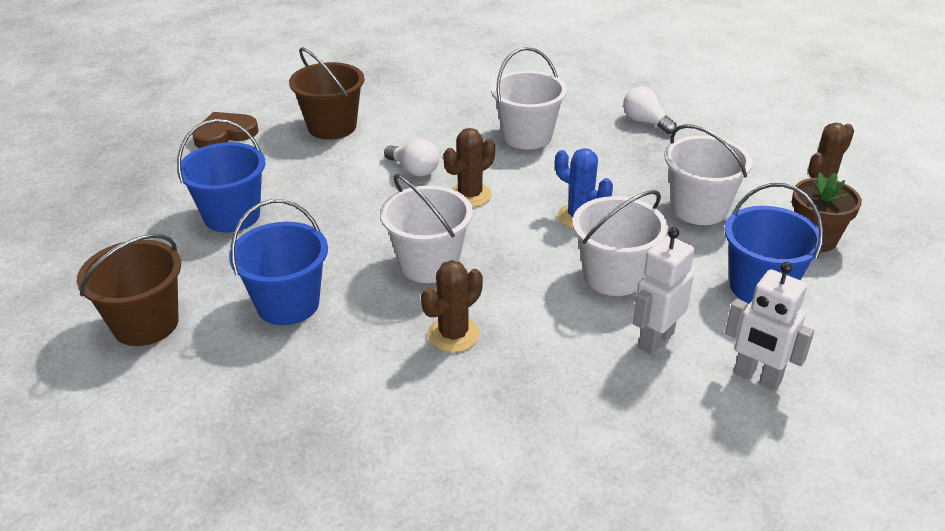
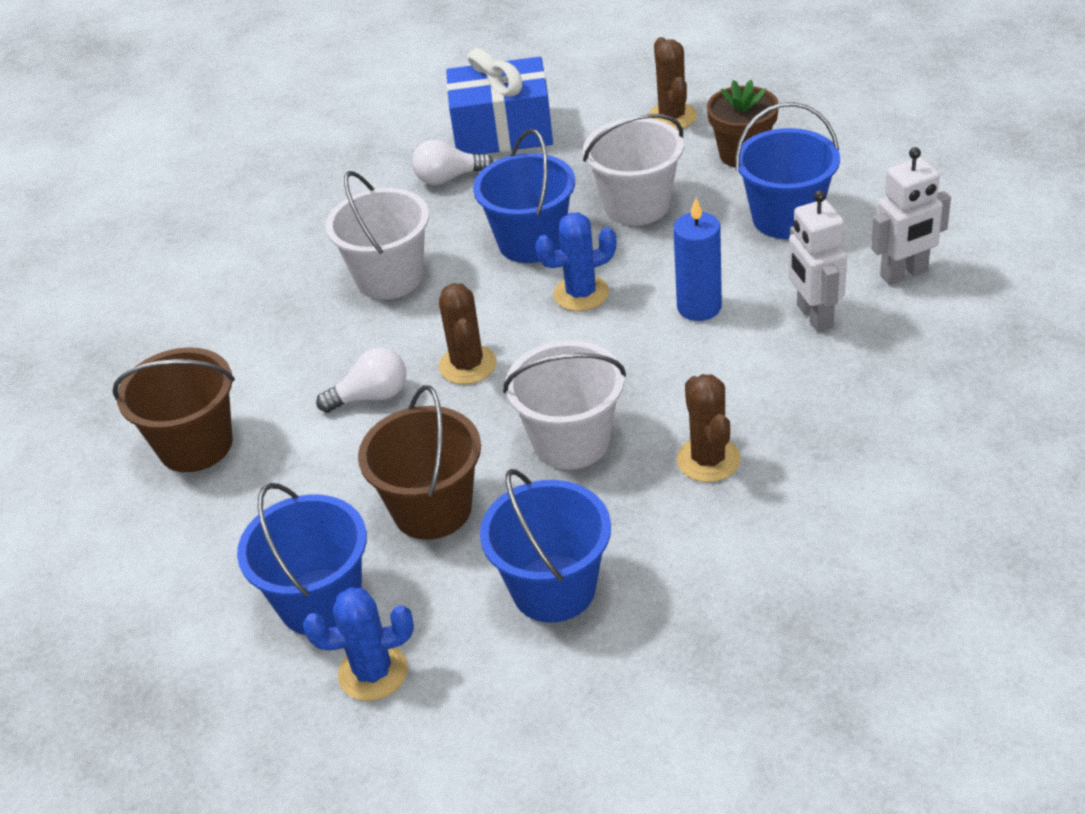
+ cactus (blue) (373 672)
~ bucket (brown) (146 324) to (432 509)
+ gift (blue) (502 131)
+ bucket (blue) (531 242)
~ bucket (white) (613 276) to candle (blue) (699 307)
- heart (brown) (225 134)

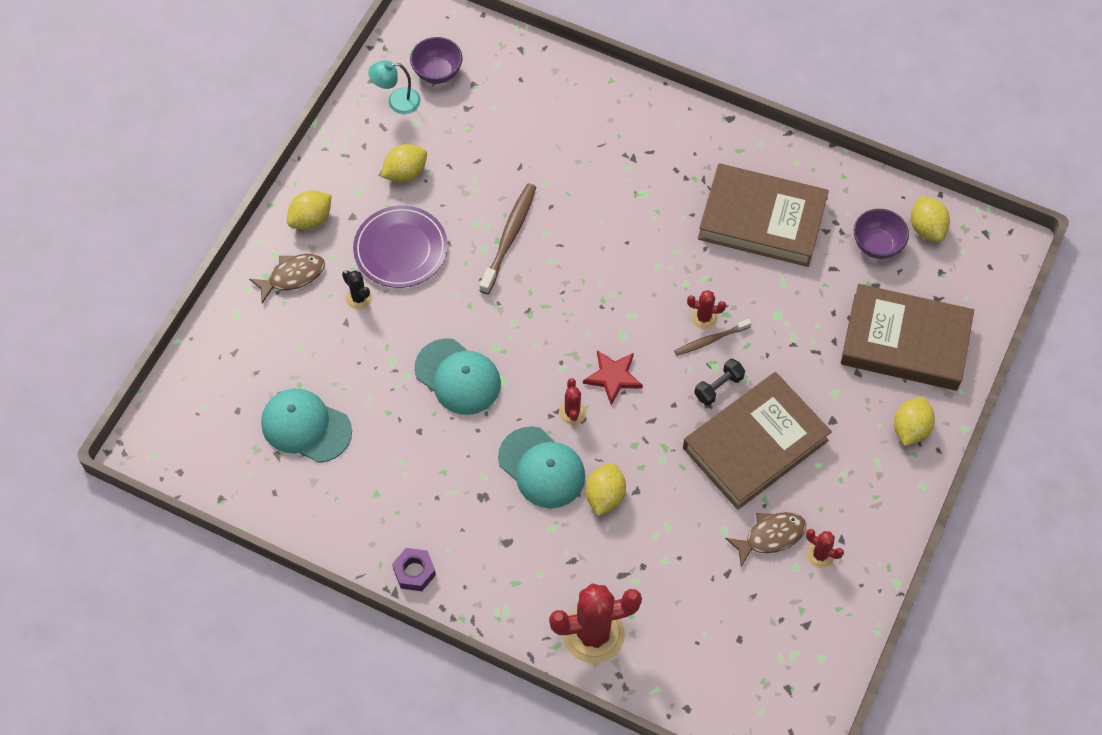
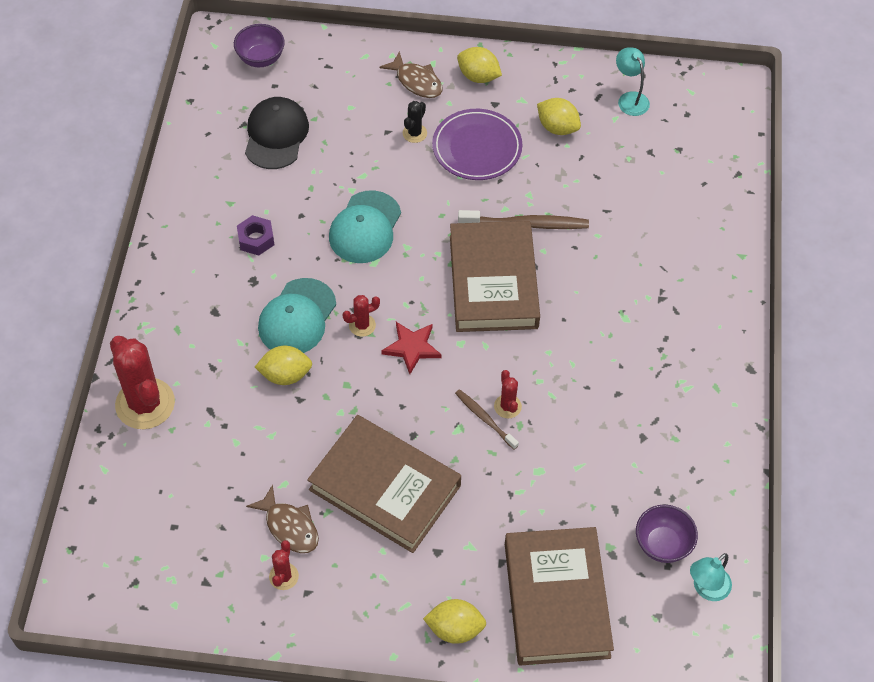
~ bowl (purple) (437 72) to (261 58)
~ nut (purple) (414 572) to (256 239)
~ cap (turquoise) (306 427) to cap (black) (276 135)
~ book (brown) (762 220) to (493 282)
~ lemon (yellow) (926 228) to lamp (turquoise) (706 589)
- dumbbell (black) (718 387)

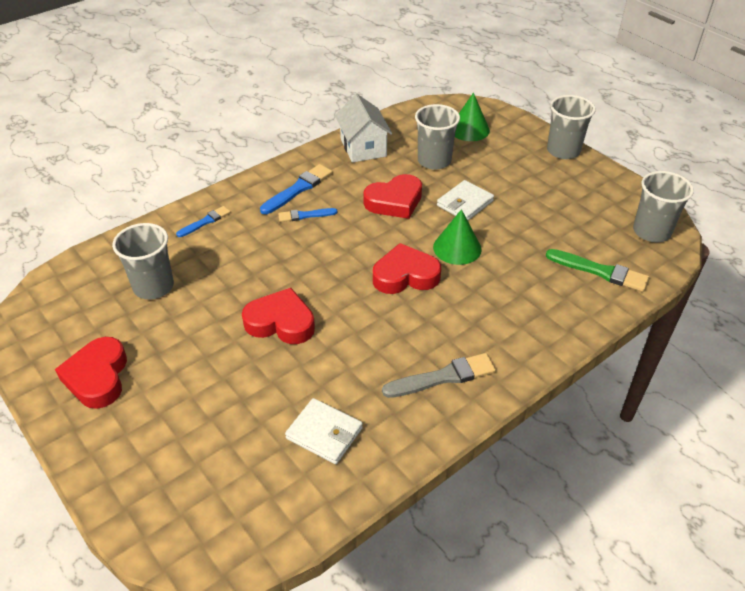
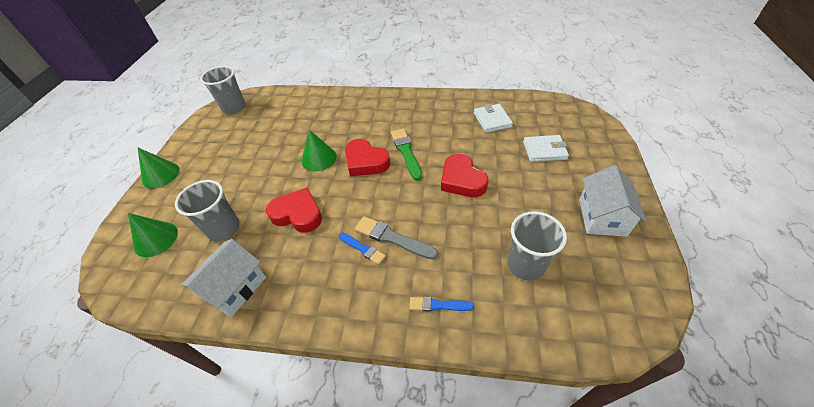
~ cup (grey) (563 151) to cone (green) (161 175)
~ brush (grey) (443 377) to (392 238)
~ brush (green) (600 271) to (406 152)
~ wallet (white) (465 203) to (544 150)
~ heart (red) (97 377) to house (white) (602 217)
- brush (blue) (298 189)

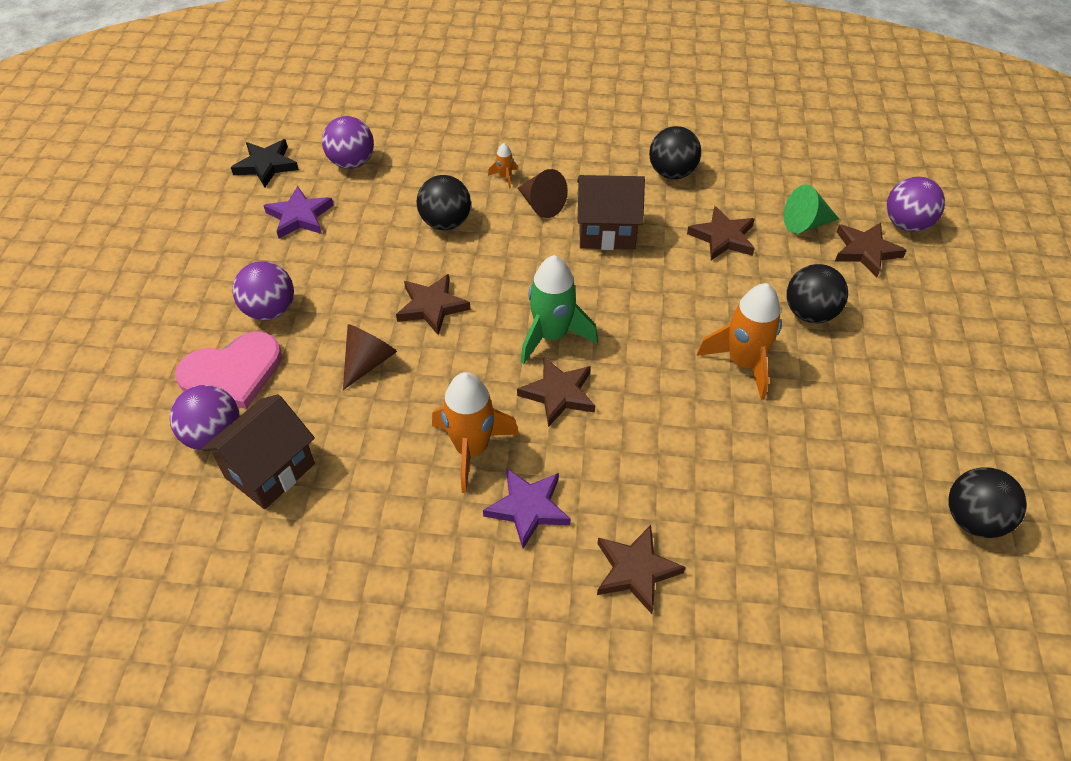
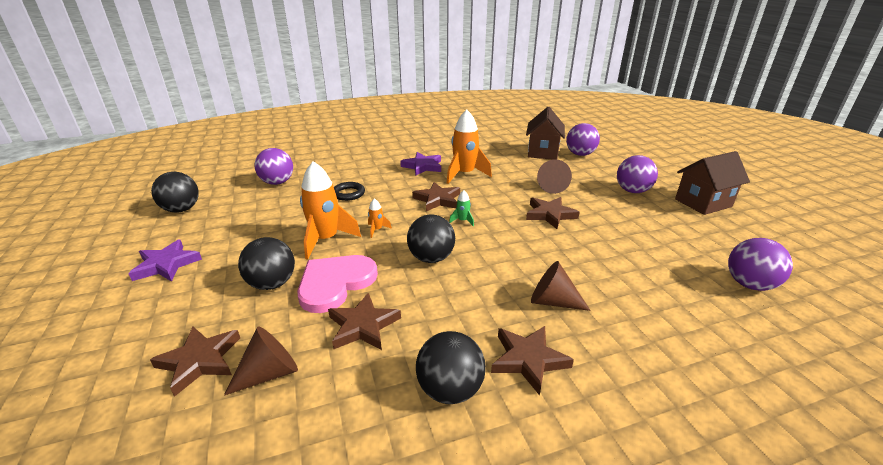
~ star (purple) (299 216) to (166 265)
~ cone (green) (805 224) to cone (brown) (269 373)
~ ball (purple) (906 224) to (277 182)
~ heart (pink) (233 373) to (335 283)
+ ring (black) (348 194)
~ rocket (orange) (504 177) to (377 230)
~ ball (black) (445 222) to (431 258)
~ rocket (green) (551 336) = (463 221) x0.44
~ star (brown) (635 570) to (528 360)
~ house (brown) (606 232) to (703 203)
- star (black) (266 165)

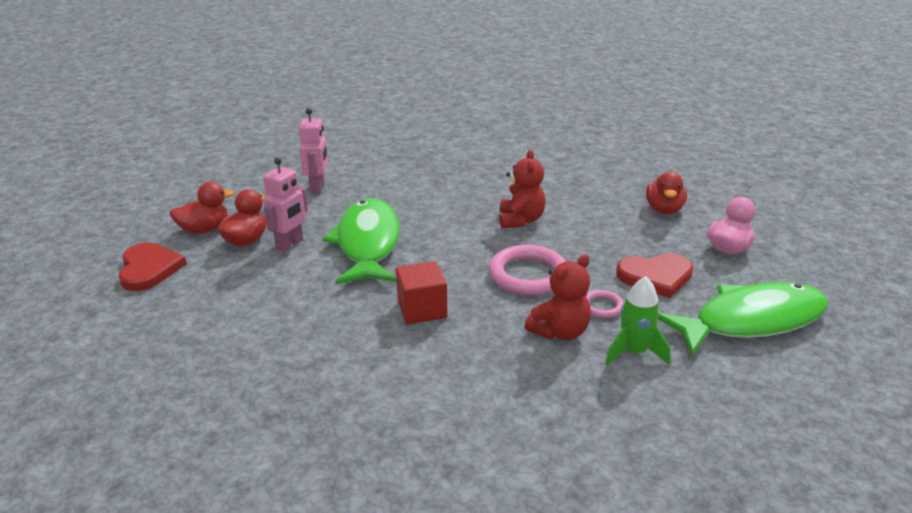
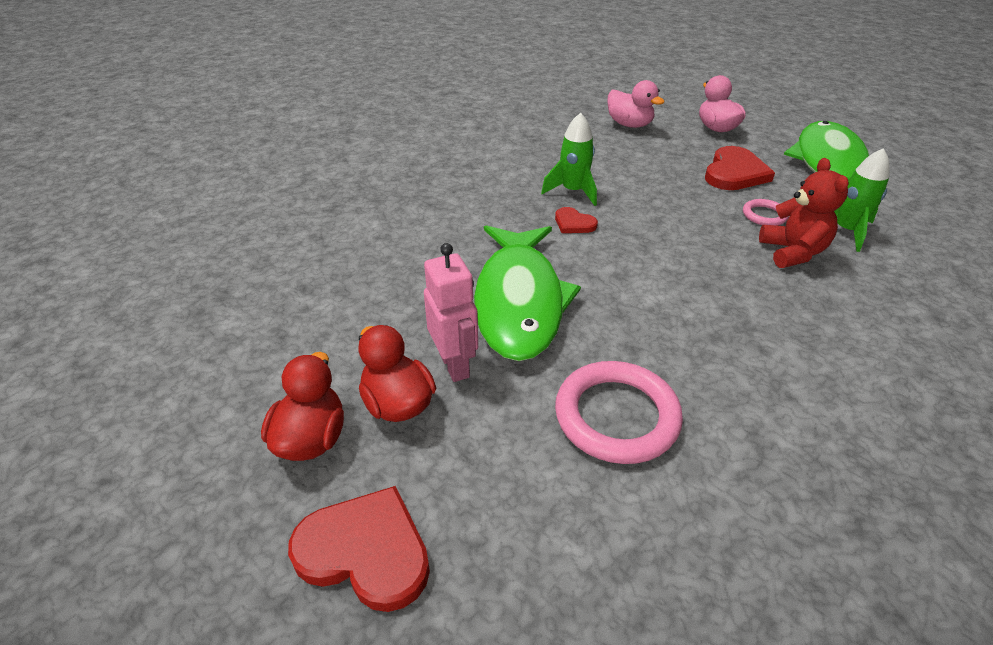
~ fish (green) (367 244) = (519 301) 120 degrees counterclockwise
~ teddy bear (red) (520 220) to rocket (green) (573 191)
+ heart (red) (574 223)
~ ring (pink) (528 275) to (616 416)
~ duck (red) (664 210) to duck (pink) (629 124)
- robot (pink) (318 188)
- cube (red) (422 309)

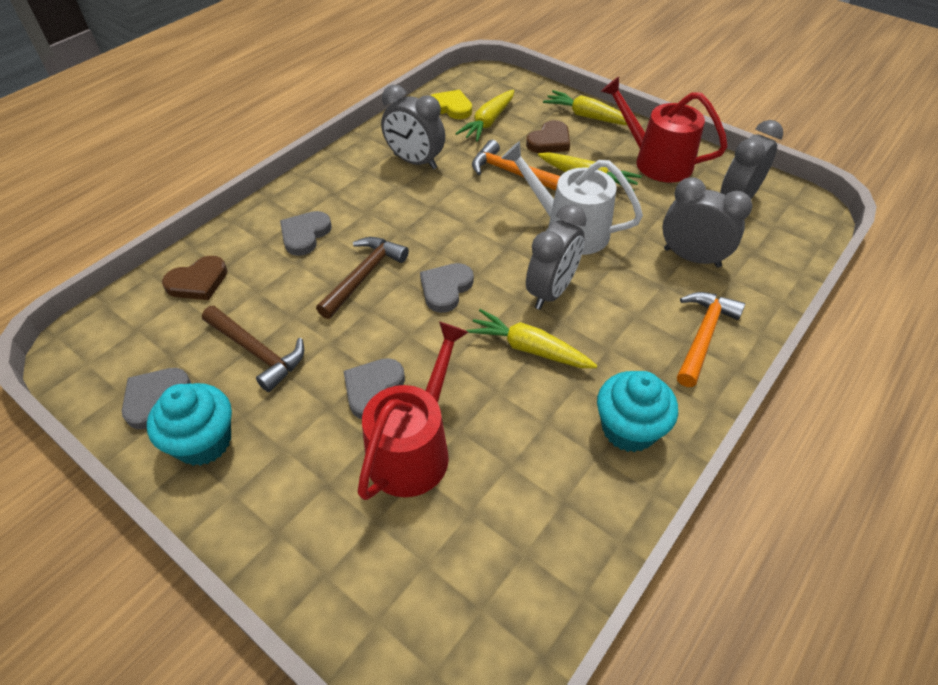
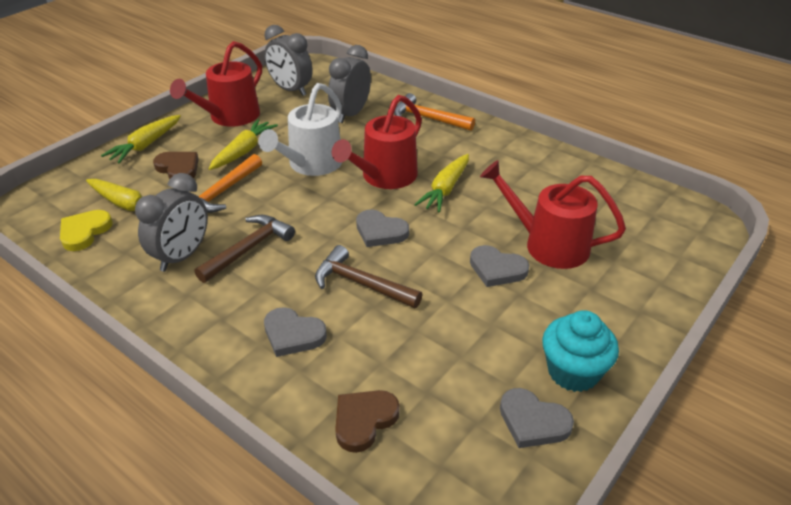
~ hammer (brown) (257 352) to (248 249)
~ clock (grey) (551 291) to watering can (red) (385 177)
~ heart (brown) (198 282) = (364 420) 105 degrees counterclockwise
- cupcake (turquoise) (628 429)

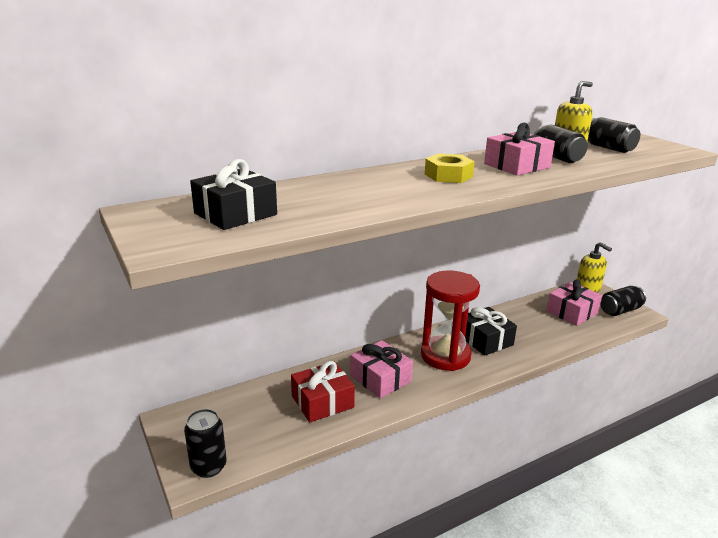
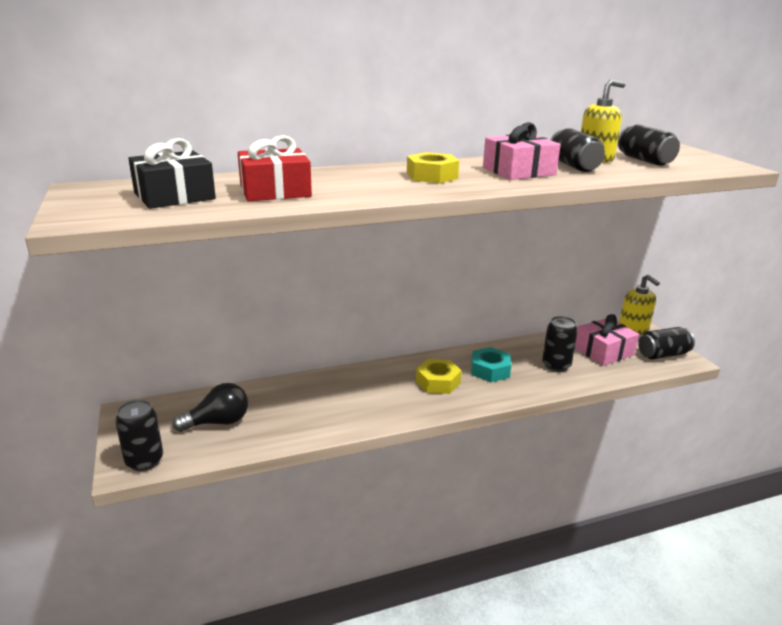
+ light bulb (black) (218 422)
~ gift (red) (322 402) to (275 191)
~ hourglass (red) (445 356) to nut (yellow) (438 382)
~ gift (black) (485 340) to nut (turquoise) (490 370)
+ can (black) (556 365)
- gift (pink) (380 379)

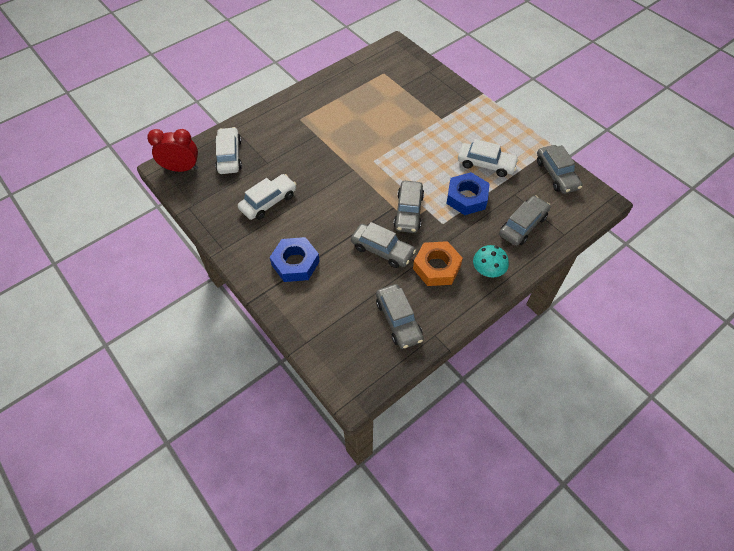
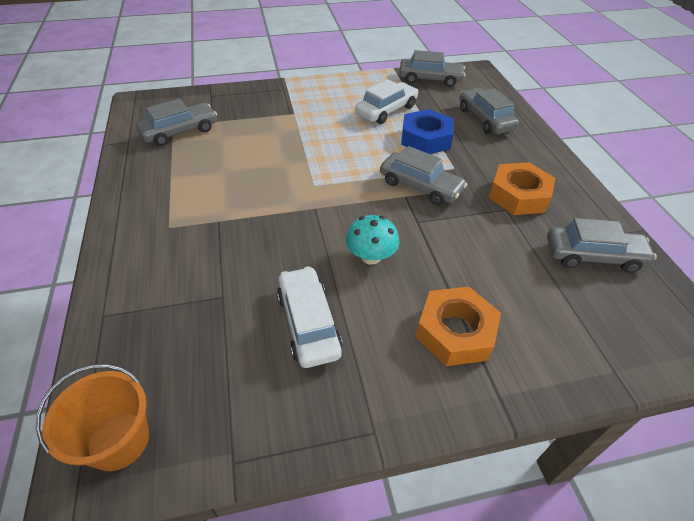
~ clock (red) (181 168) to bucket (orange) (118 440)
~ car (grey) (382 250) to (180 131)
~ mushroom (turquoise) (488 271) to (371 256)
~ nut (blue) (295 263) to nut (orange) (455 332)
- car (white) (229 156)

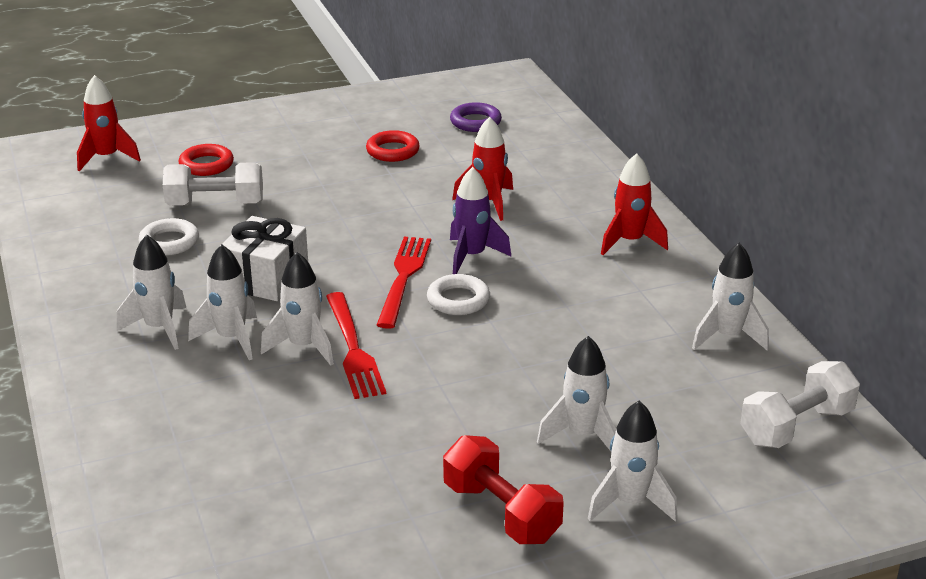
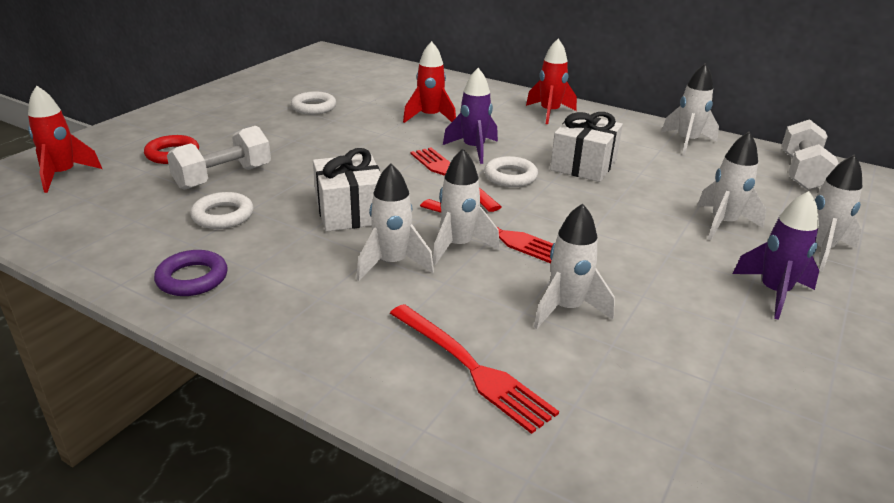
~ ring (purple) (475 122) to (192 278)
~ ring (red) (392 151) to ring (white) (314 107)
+ fork (red) (473 369)
~ rocket (white) (159 328) to (566 309)
+ gift (white) (583 165)
~ dumbbell (red) (501 512) to rocket (purple) (773 293)

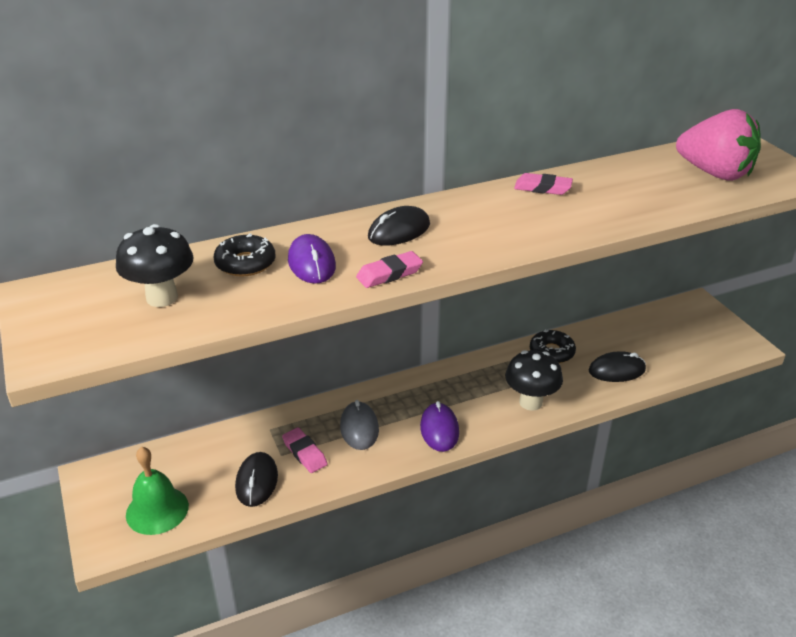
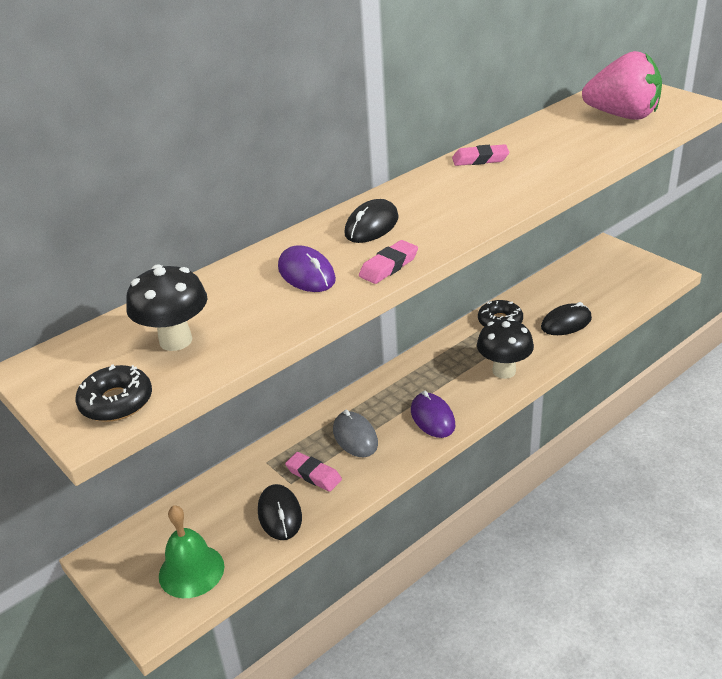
~ donut (black) (245 263) to (116 402)

